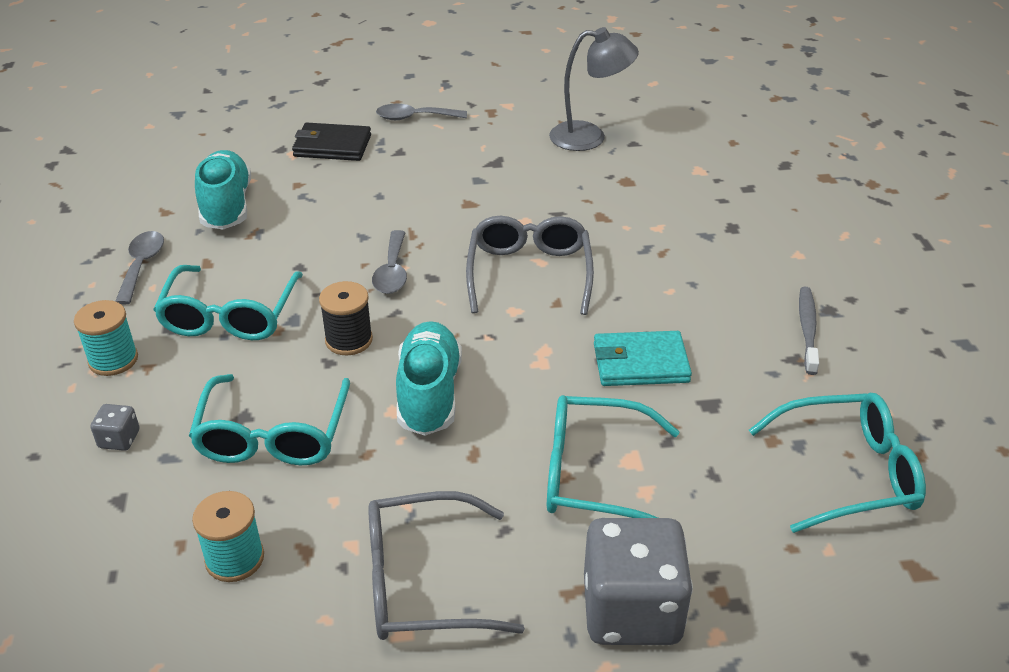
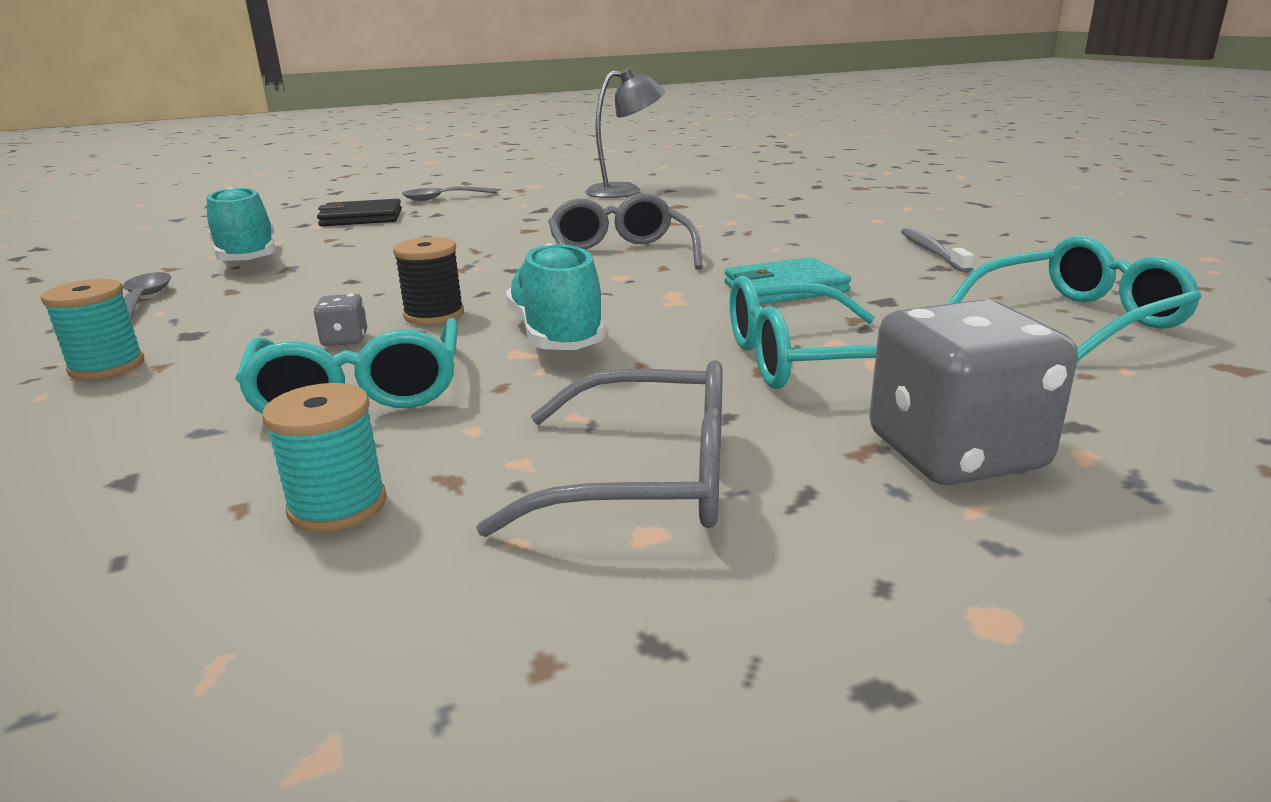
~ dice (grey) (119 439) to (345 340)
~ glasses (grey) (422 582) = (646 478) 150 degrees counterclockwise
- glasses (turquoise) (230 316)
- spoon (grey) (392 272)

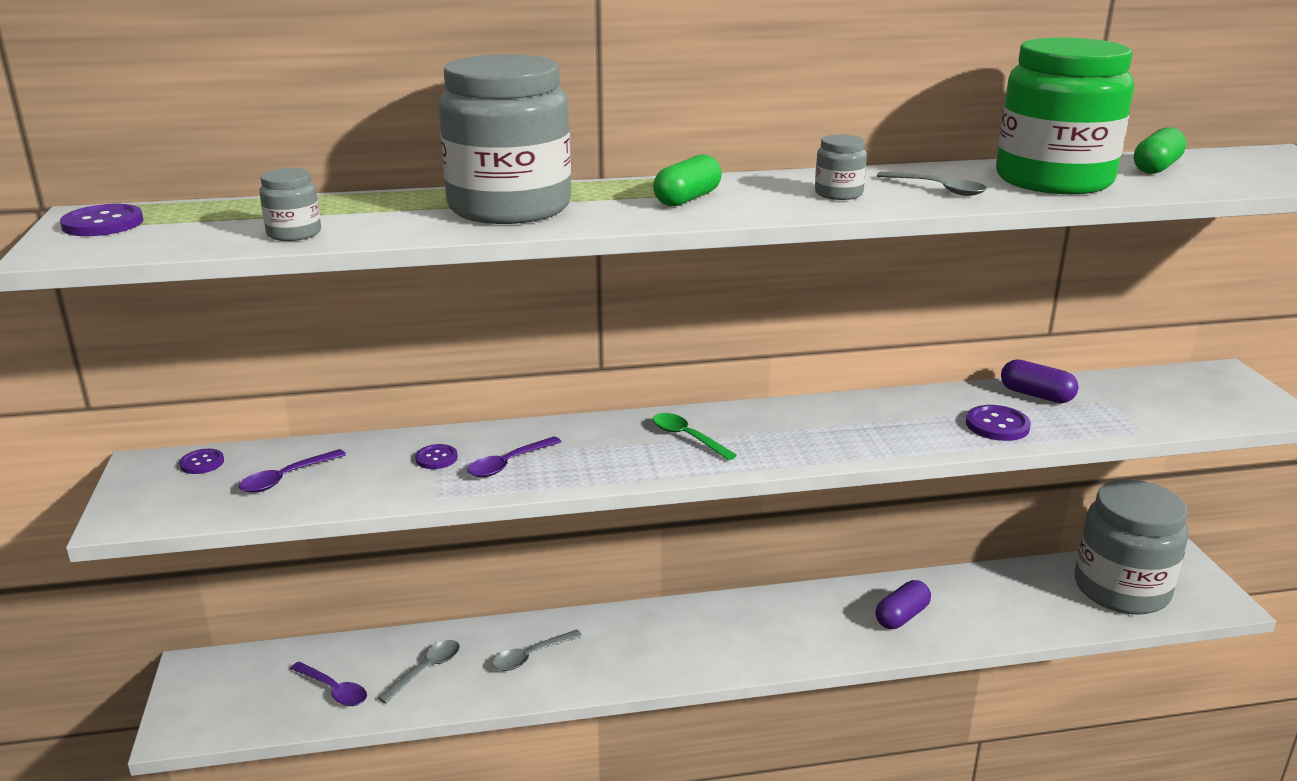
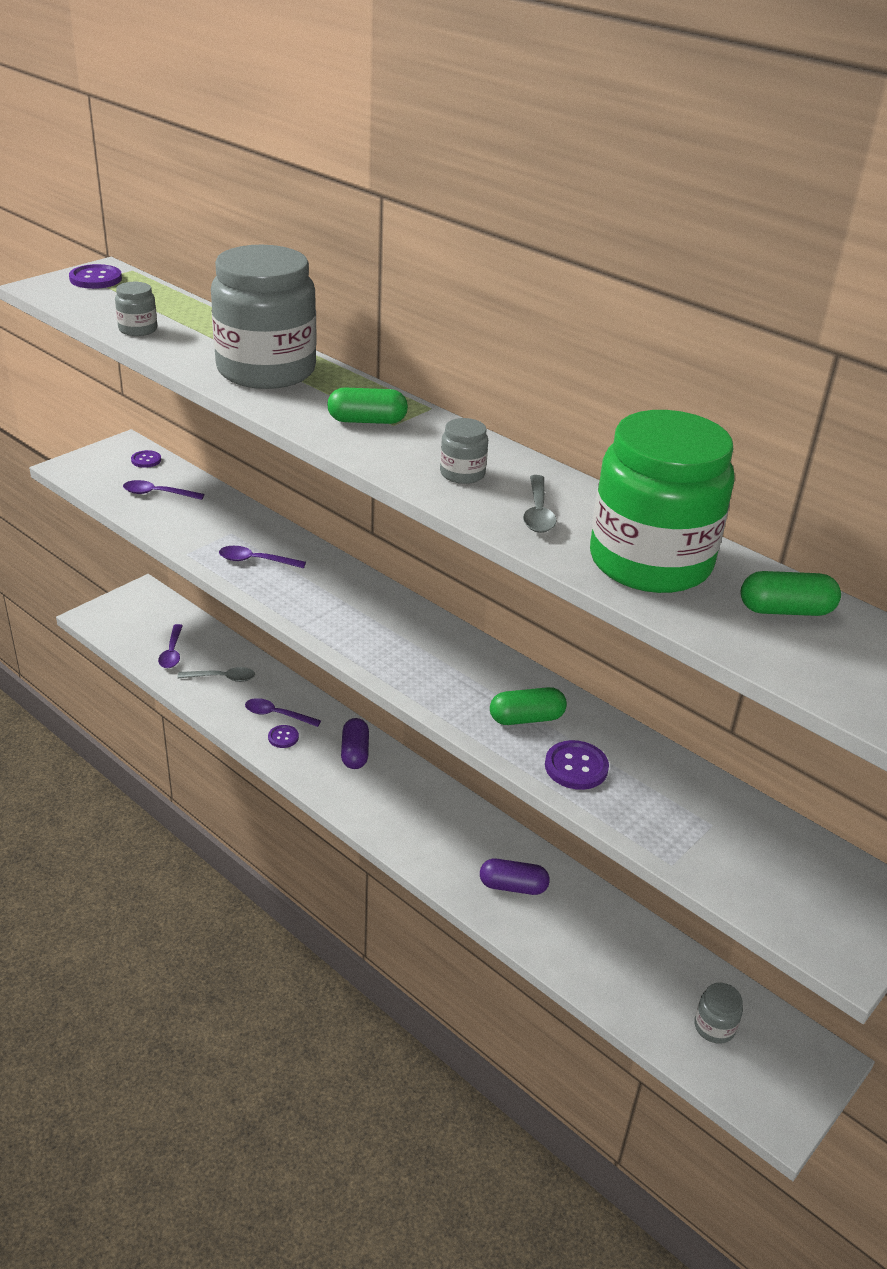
~ spoon (grey) (531 656) to spoon (purple) (277 715)
~ button (purple) (436 458) to (283 737)
~ capsule (purple) (1036 395) to (355 753)
+ capsule (green) (526 718)
~ jar (grey) (1121 589) = (714 1026) x0.41
- spoon (green) (687 437)

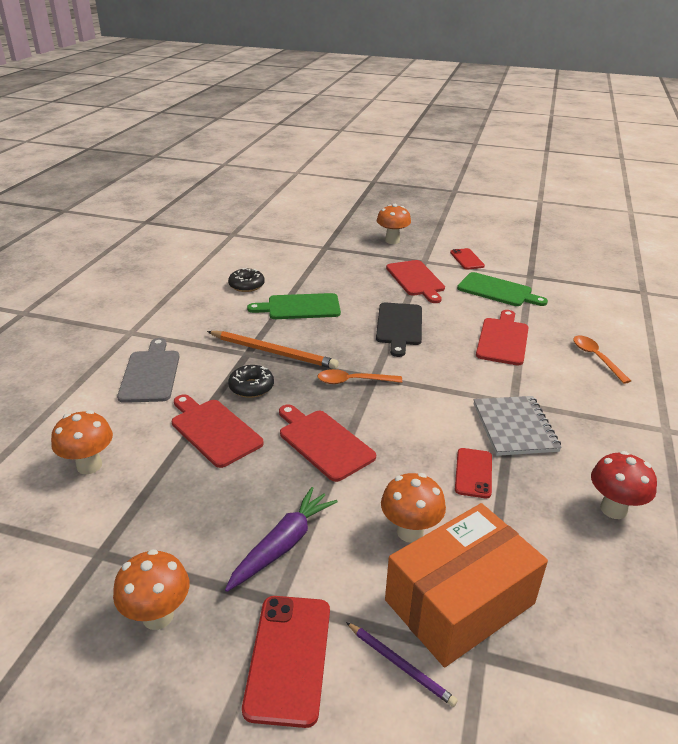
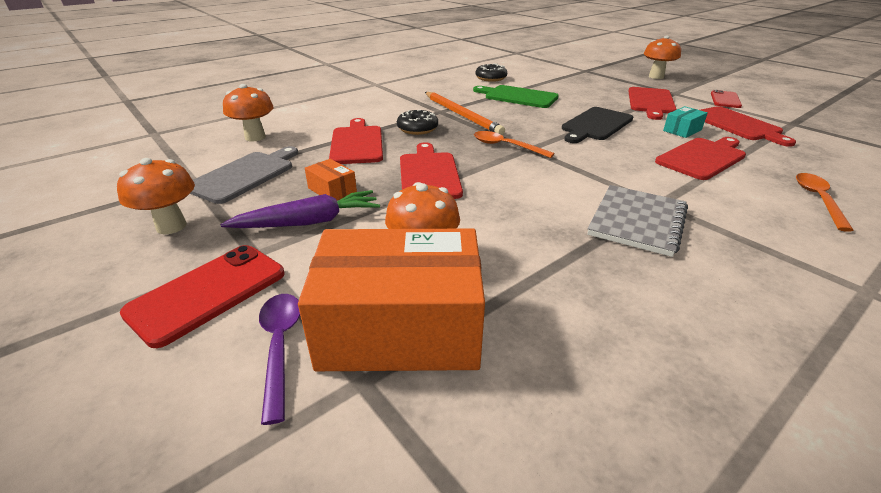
~ cutting board (grey) (150 374) to (244 175)
~ pencil (purple) (400 664) to spoon (purple) (280 346)
+ box (orange) (332 190)
+ box (turquoise) (682 130)
~ cutting board (green) (497 291) to cutting board (red) (737 125)
- phone (red) (473 473)
- mushroom (red) (613 509)

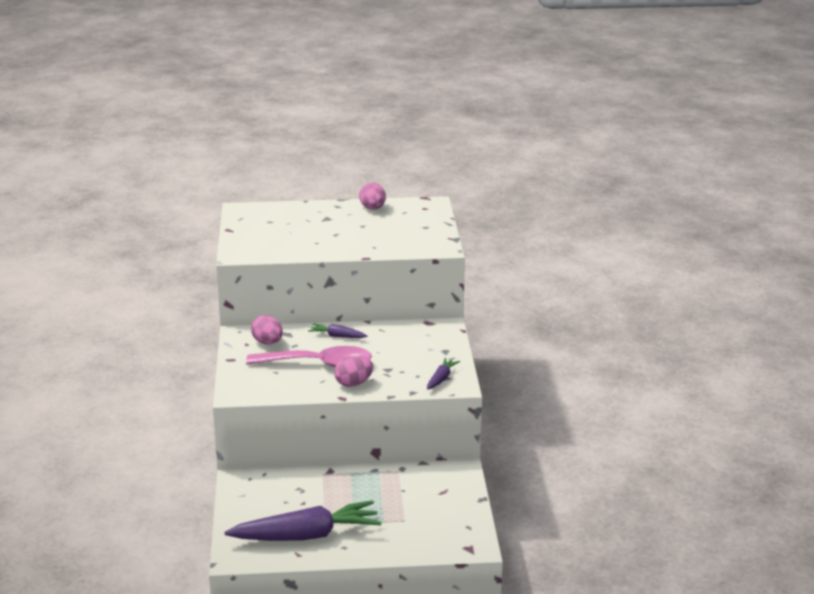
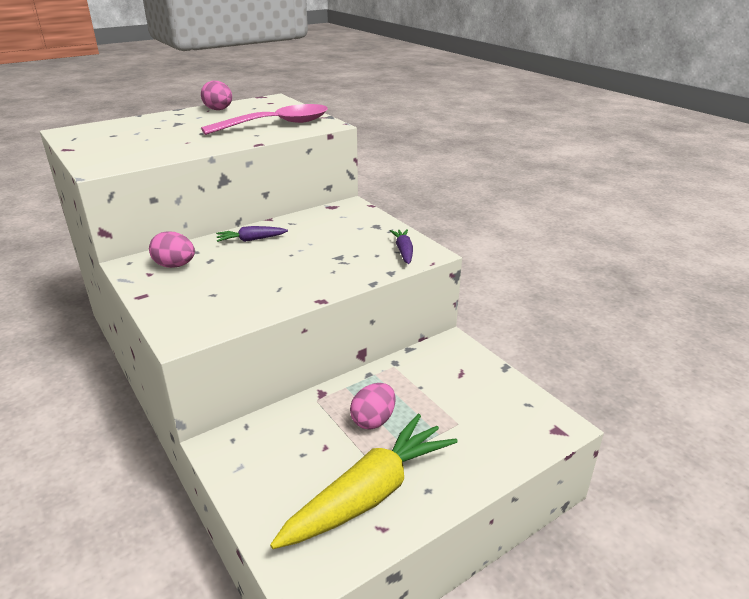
~ spoon (pink) (319 364) to (277 125)
~ carrot (purple) (307 536) to carrot (yellow) (370 493)
~ egg (pink) (353 384) to (373 420)

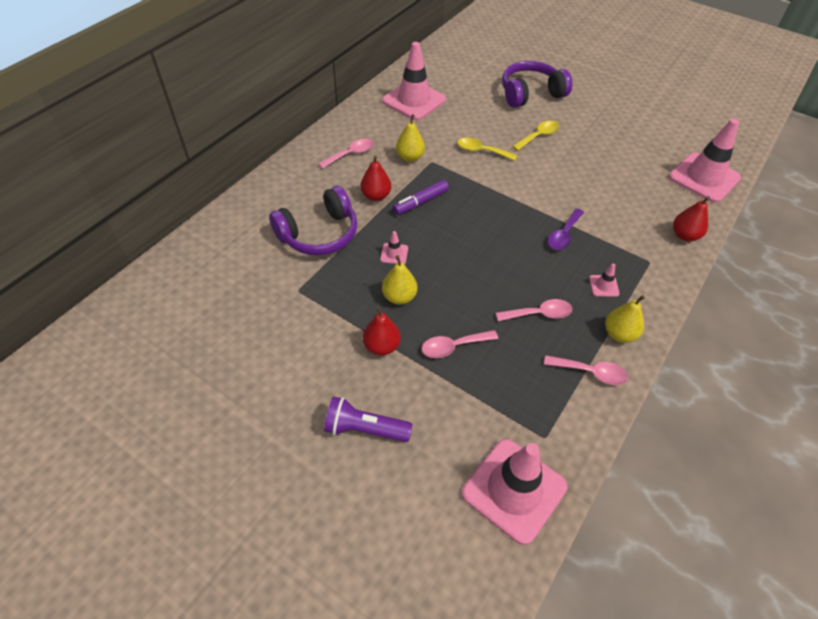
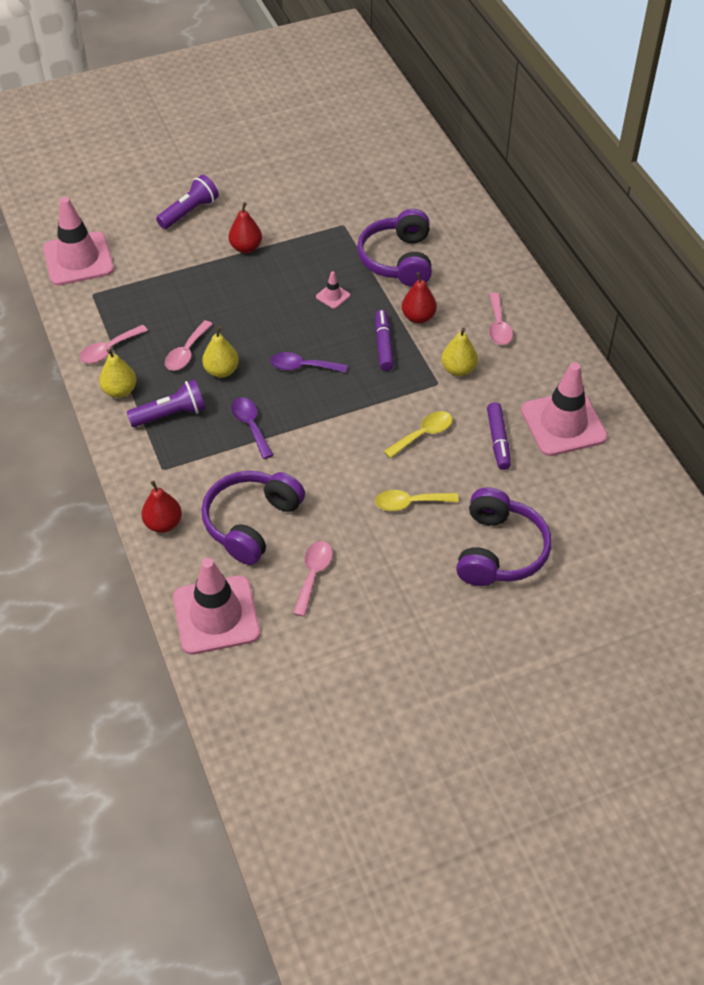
~ traffic cone (pink) (603 286) to flashlight (purple) (171 414)
~ pear (yellow) (399 297) to (221 371)
+ headphones (purple) (251 522)
+ spoon (purple) (302 367)
~ spoon (pink) (453 347) to (313 575)
~ spoon (yellow) (538 136) = (410 503) 90 degrees clockwise
+ marker (purple) (498 440)

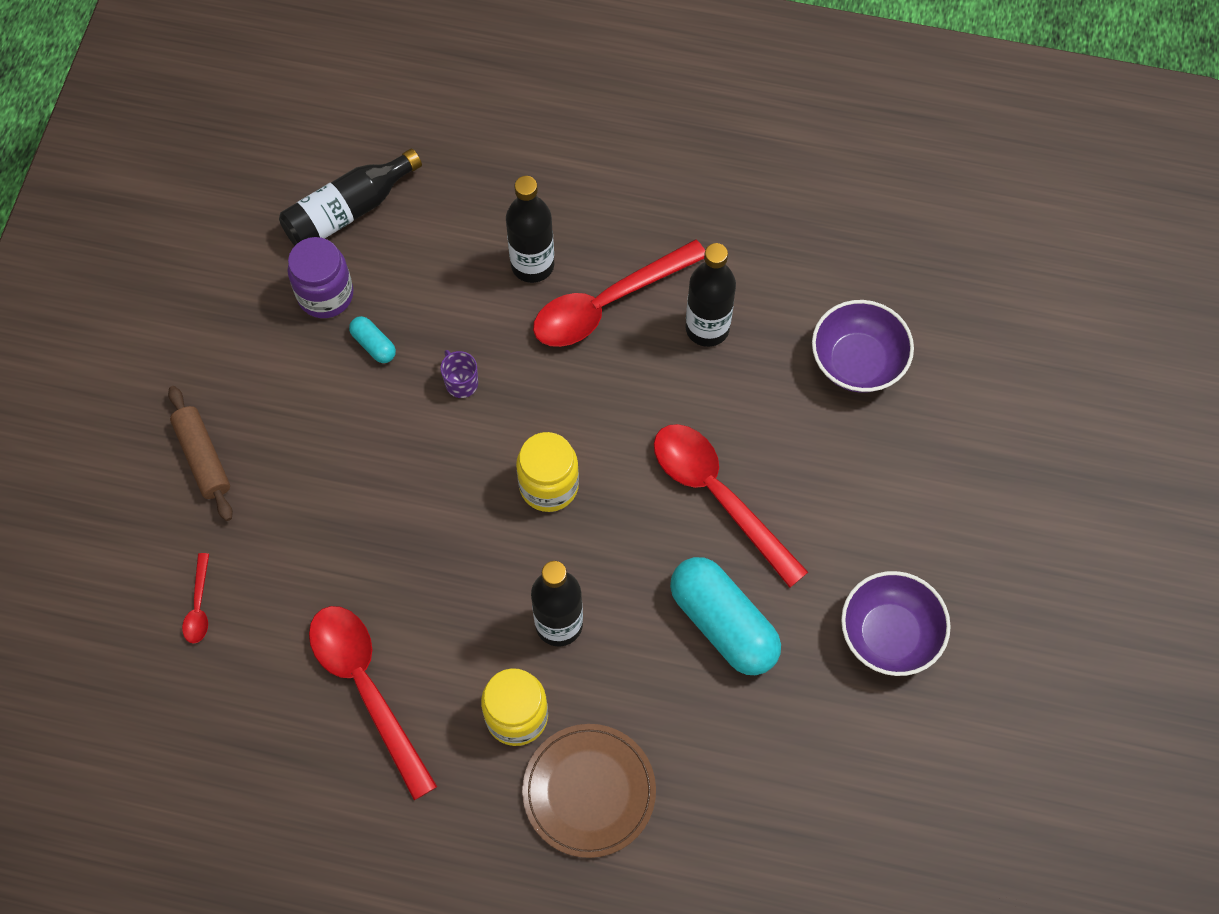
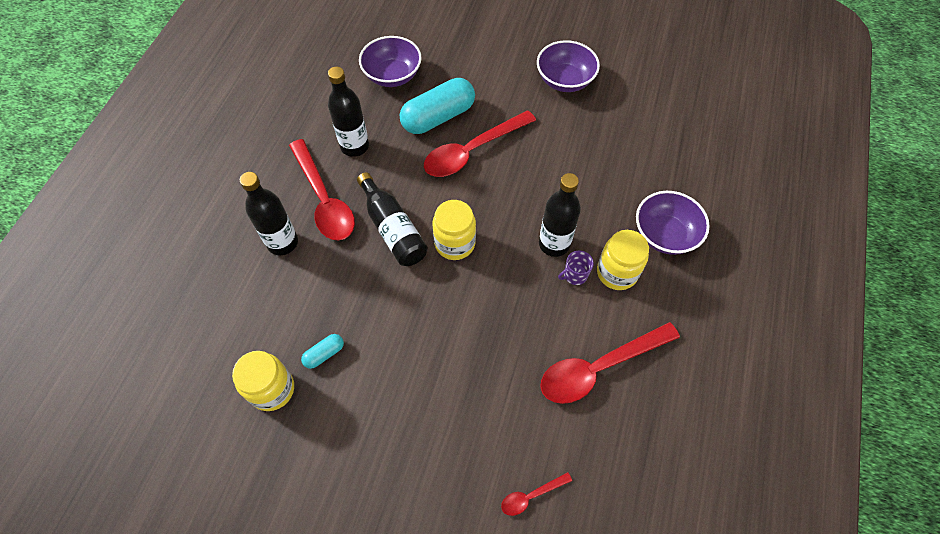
~ jar (purple) (325 295) to jar (yellow) (272 389)
~ bottle (black) (348 211) to (393 229)
~ capsule (turquoise) (723 623) to (438 117)
~ spoon (red) (199 606) = (531 496) 150 degrees clockwise
~ mug (purple) (461 382) to (575 275)
~ plate (brown) (589 791) to bowl (purple) (664 234)
- rolling pin (brown) (203 457)

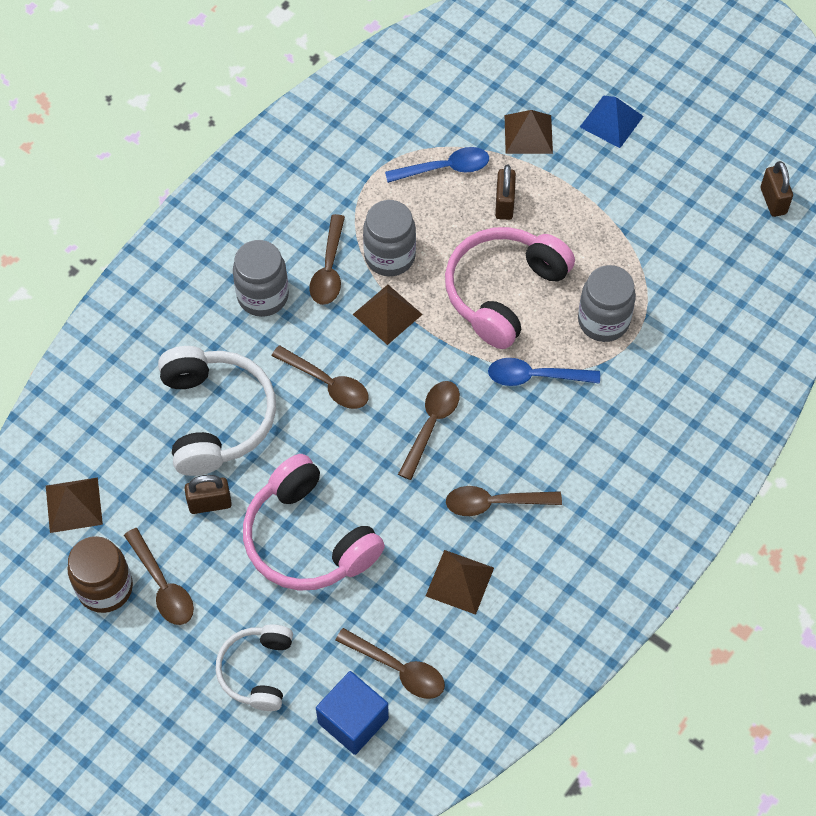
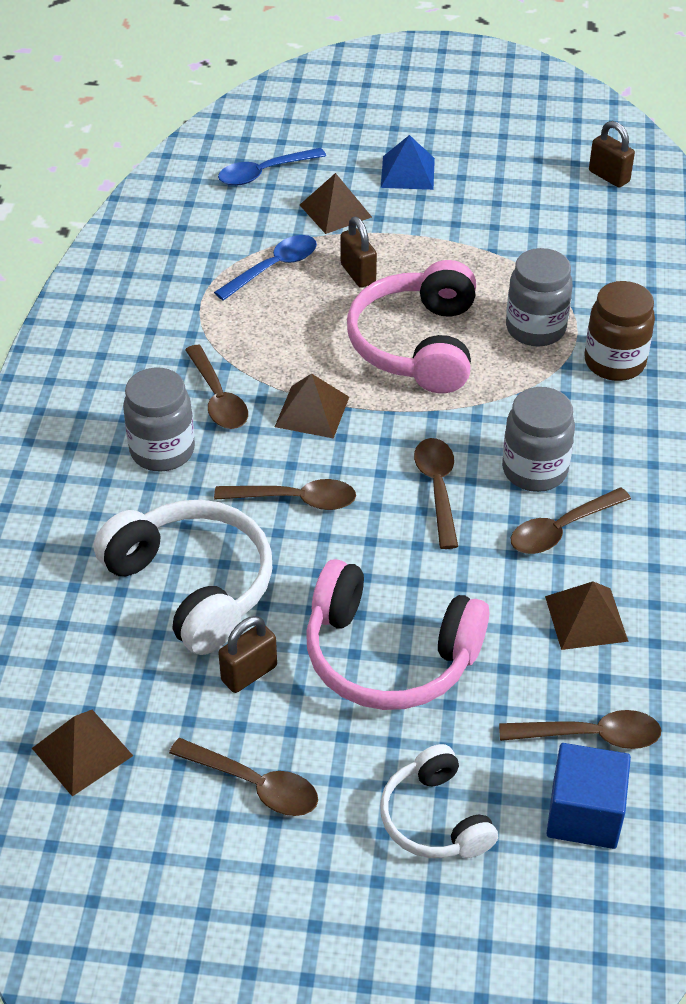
~ spoon (blue) (535 376) to (264 173)
~ jar (grey) (389 256) to (534 470)
~ jar (brown) (105 588) to (614 362)

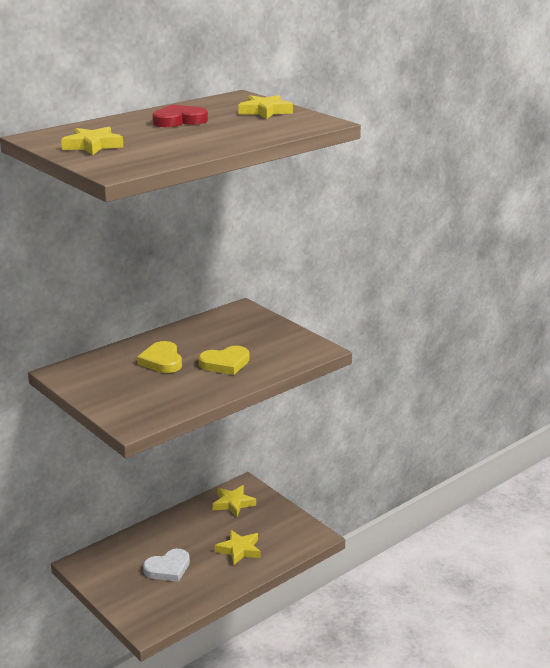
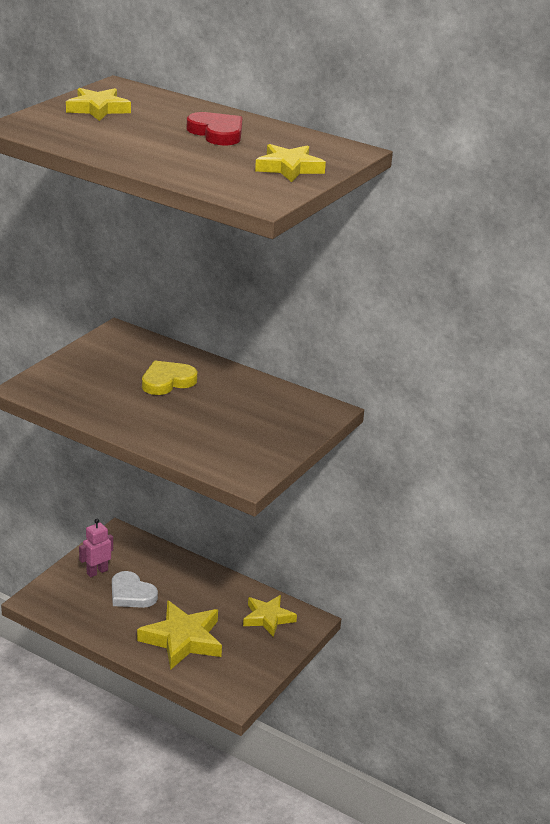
+ robot (pink) (97 572)
~ star (yellow) (239 550) = (182 639) x1.56
- heart (yellow) (225 363)

